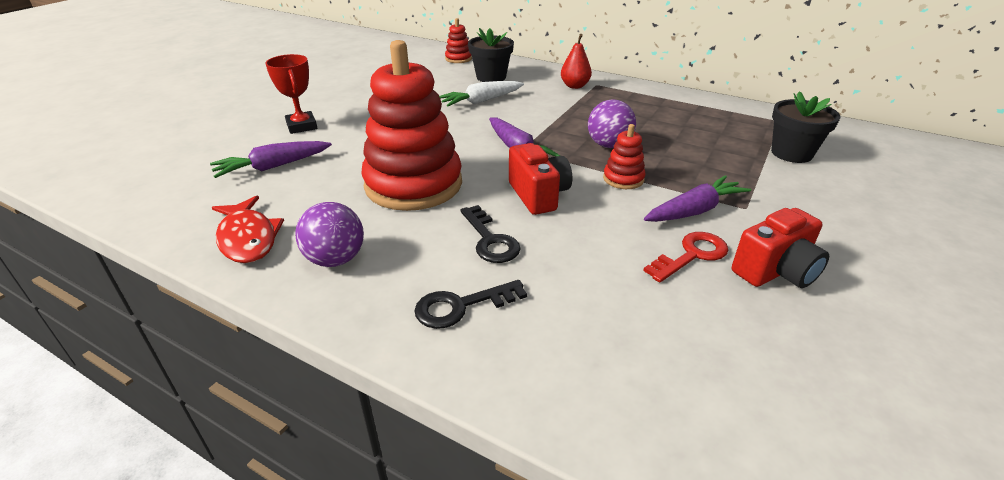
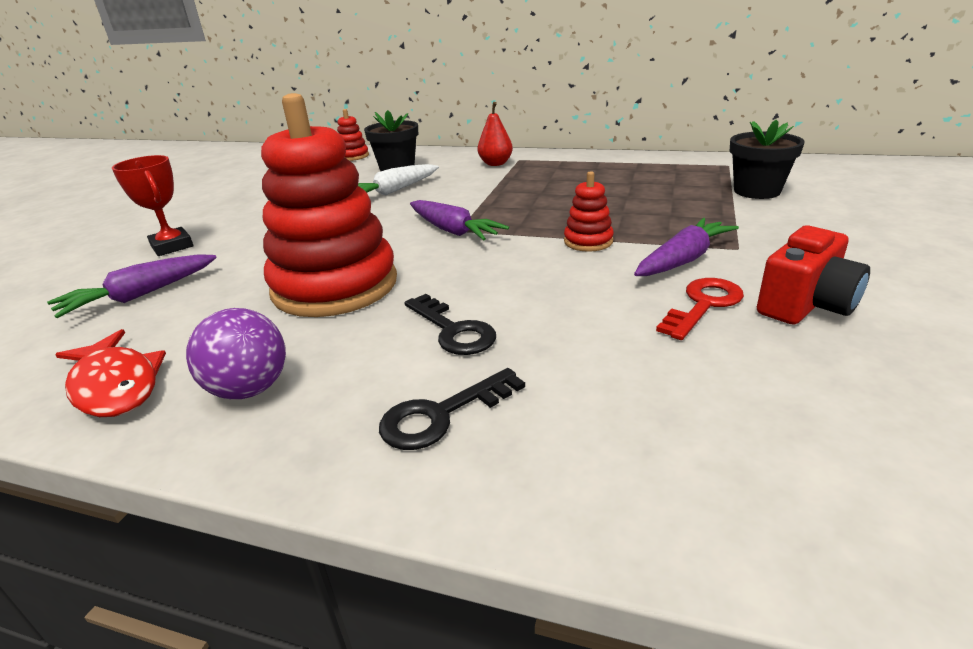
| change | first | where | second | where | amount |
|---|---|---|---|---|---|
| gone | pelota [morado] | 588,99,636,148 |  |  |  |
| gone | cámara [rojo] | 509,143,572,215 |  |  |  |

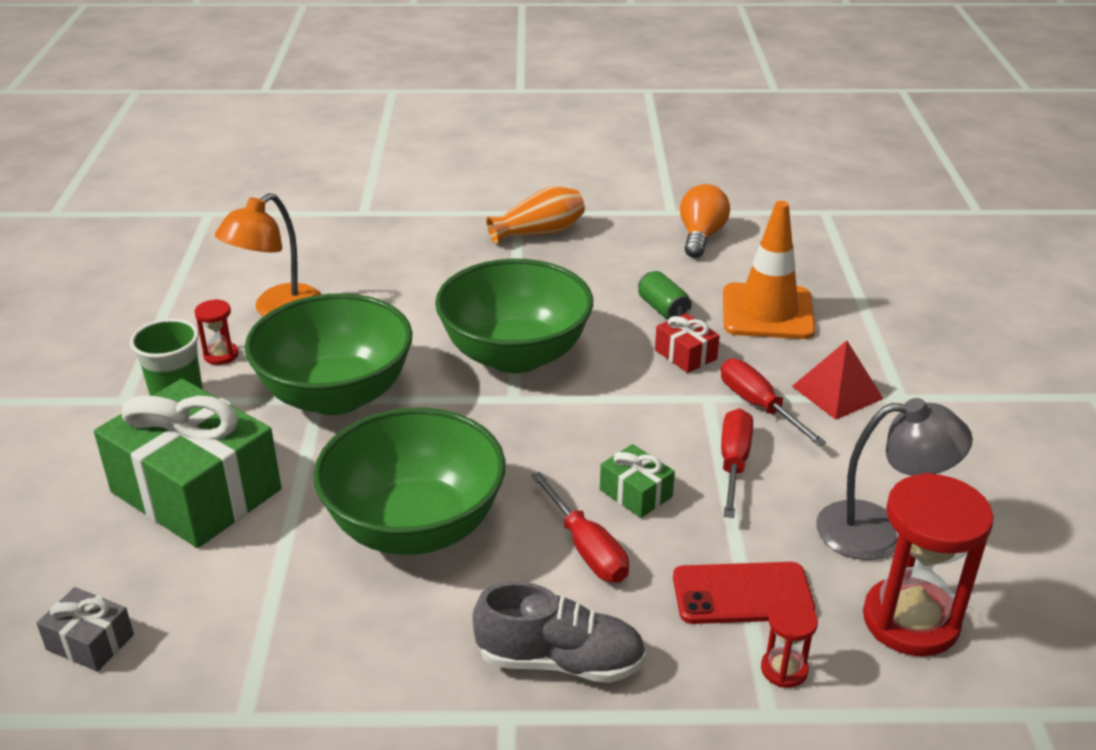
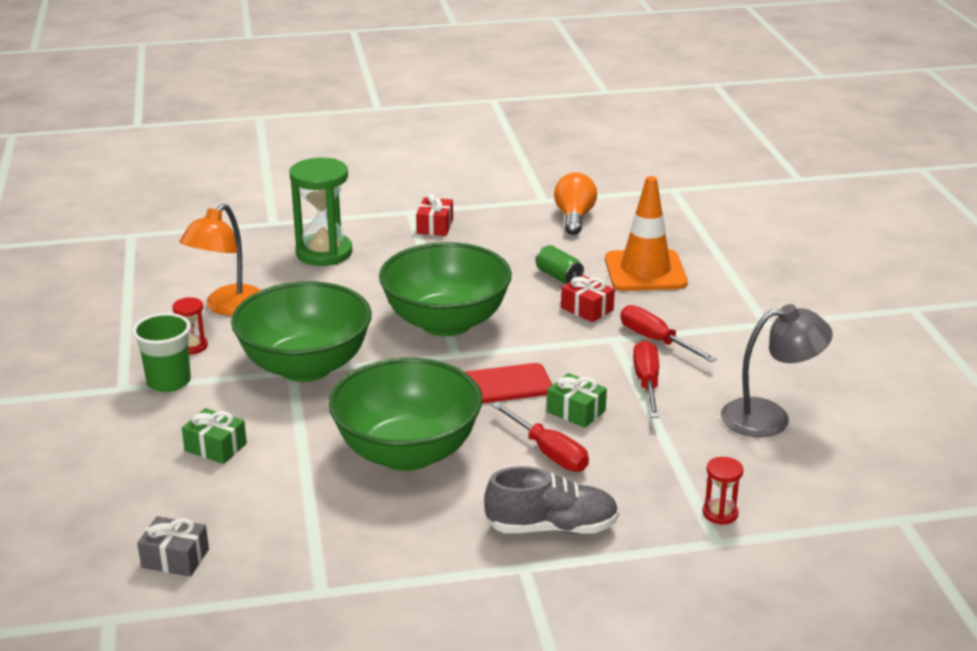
| change | first | where | second | where | amount |
|---|---|---|---|---|---|
| swapped | florero [naranja] | 486,186,585,244 | regalo [rojo] | 416,193,453,236 |  |
| gone | pirámide [rojo] | 792,340,884,420 |  |  |  |
| scaled | regalo [verde] | 94,379,281,548 |  | 182,408,247,464 | x0.43 |
| gone | reloj de arena [rojo] | 863,473,994,657 |  |  |  |
| shifted | móvil [rojo] | 673,562,815,624 |  | 465,363,552,403 |  |
| new |  |  | reloj de arena [verde] | 290,158,352,266 |  |

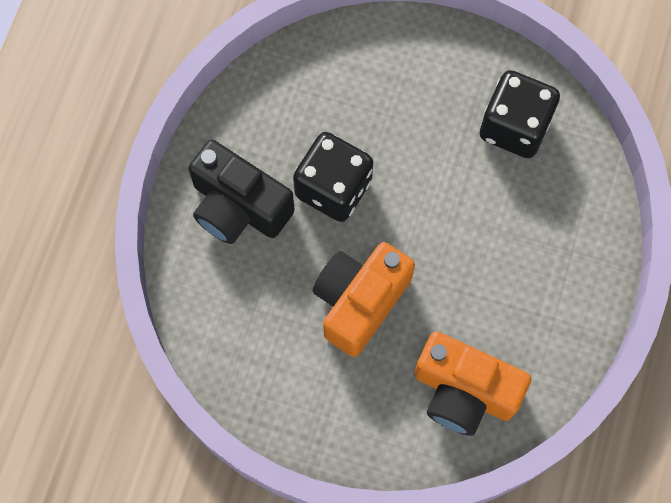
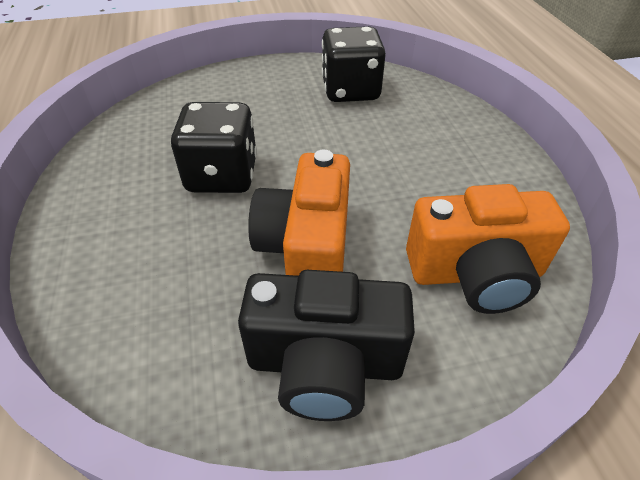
| change | first | where | second | where | amount |
|---|---|---|---|---|---|
| shifted | cámara [negro] | 188,140,295,244 |  | 238,270,415,421 |  |

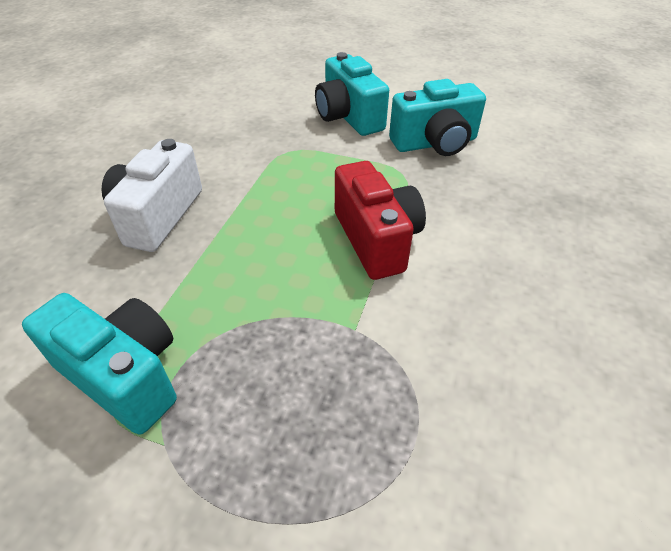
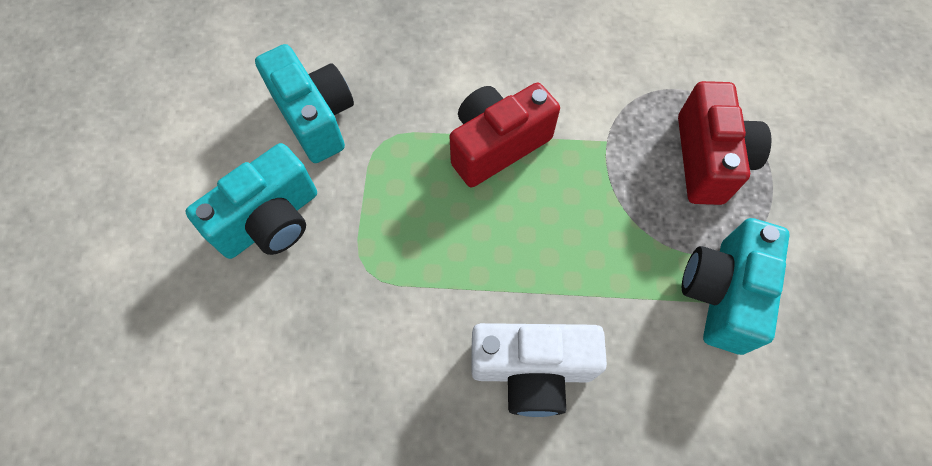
| change | first | where | second | where | amount |
|---|---|---|---|---|---|
| new |  |  | cámara [rojo] | 678,81,771,205 |  |

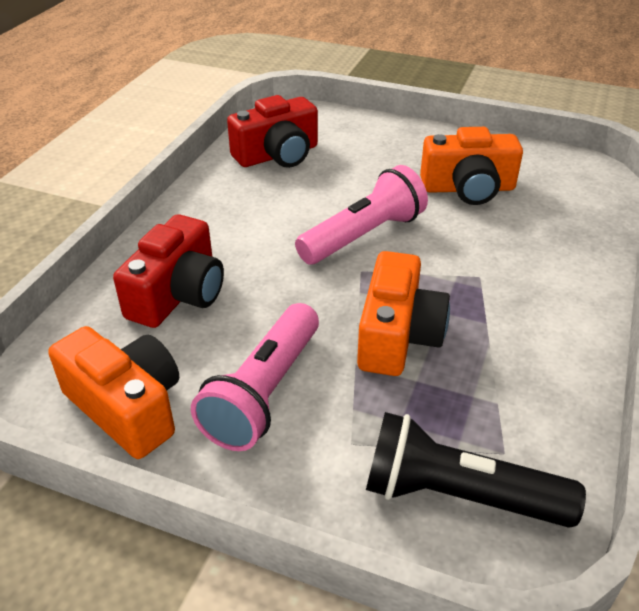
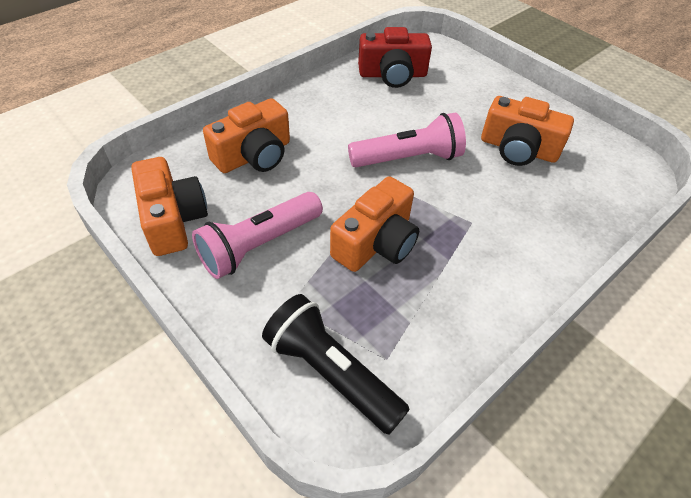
| change | first | where | second | where | amount |
|---|---|---|---|---|---|
| repainted | cámara [rojo] | 113,214,224,328 | cámara [naranja] | 203,98,290,173 |  |

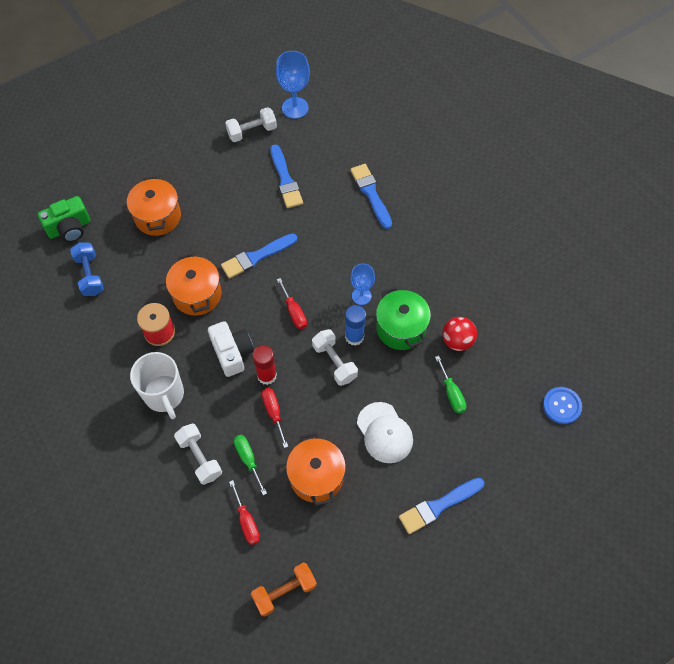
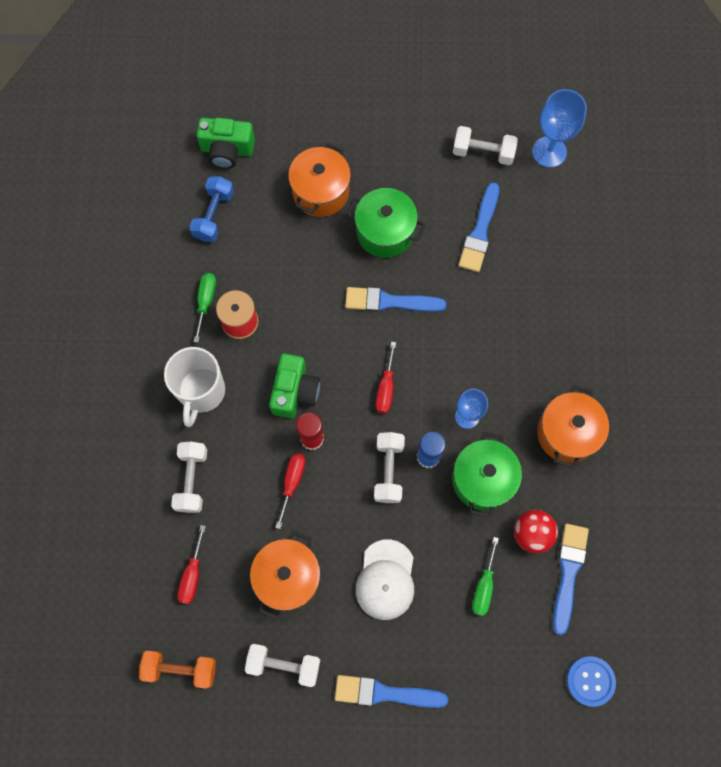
| change | first | where | second | where | amount |
|---|---|---|---|---|---|
| shifted | pincel [azul] | 350,164,392,229 |  | 553,524,589,635 |  |
| shifted | olla [naranja] | 166,253,221,316 |  | 537,385,609,469 |  |
| repainted | cámara [blanco] | 208,321,254,377 | cámara [verde] | 269,354,320,418 |  |
| shifted | destornillador [verde] | 234,435,267,495 |  | 194,273,216,343 |  |
| new |  |  | olla [verde] | 346,188,426,258 |  |
| new |  |  | mancuerna [blanco] | 245,644,320,687 |  |

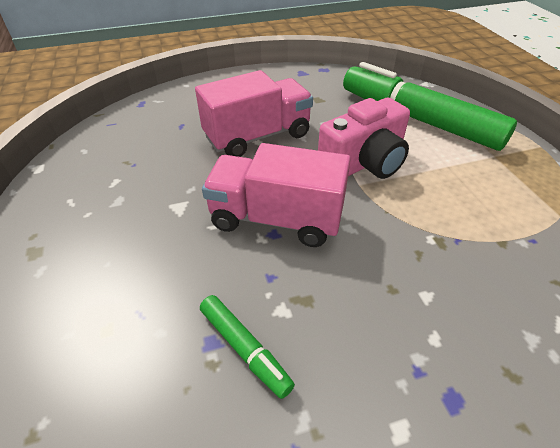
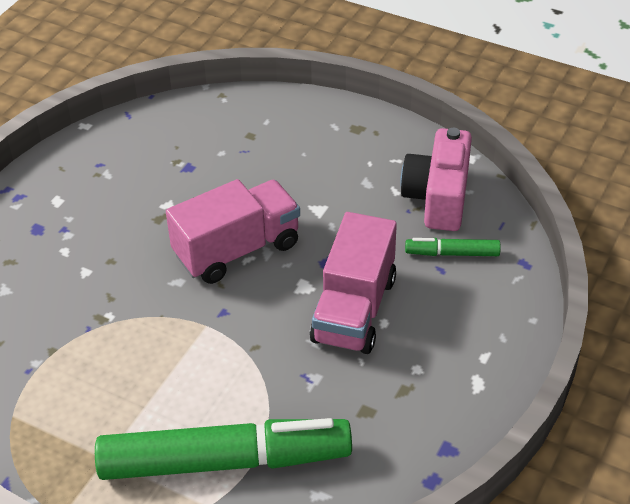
| change | first | where | second | where | amount |
|---|---|---|---|---|---|
| shifted | cámara [rosa] | 318,98,410,179 |  | 400,128,472,231 |  |
| shifted | rotulador [verde] | 200,295,295,399 |  | 405,238,501,256 |  |

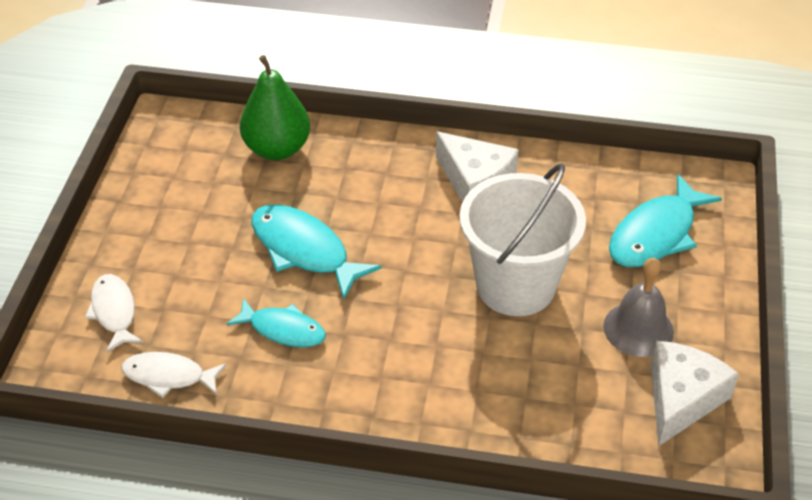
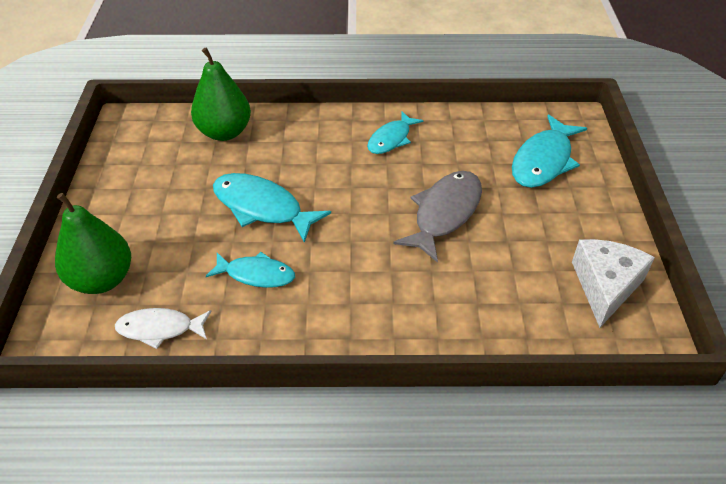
| change | first | where | second | where | amount |
|---|---|---|---|---|---|
| swapped | queso [blanco] | 436,132,519,203 | pez [turquesa] | 367,111,423,154 |  |
| swapped | balde [blanco] | 459,163,586,316 | pez [gris] | 393,171,482,263 |  |
| gone | campana [gris] | 603,258,674,357 |  |  |  |
| swapped | pez [blanco] | 85,274,144,353 | pera [verde] | 55,193,131,294 |  |

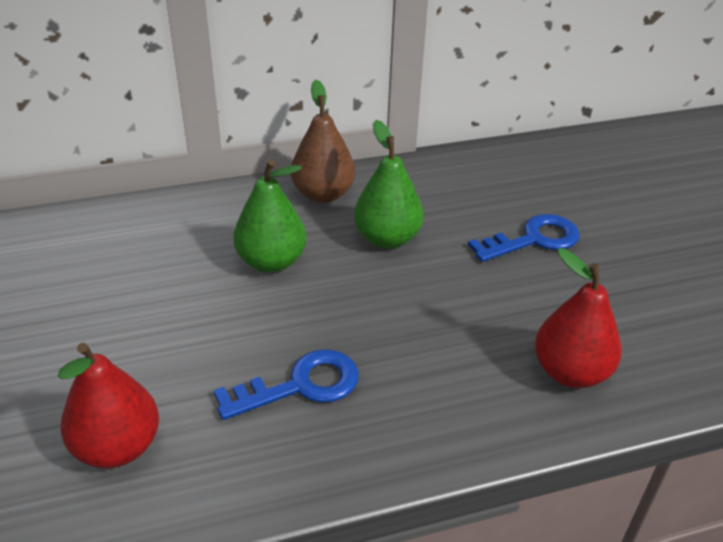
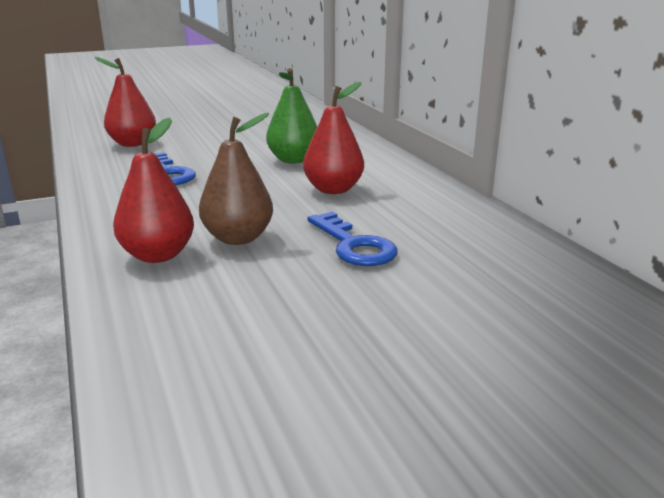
| change | first | where | second | where | amount |
|---|---|---|---|---|---|
| shifted | pera [marrón] | 291,80,355,203 |  | 199,113,273,245 |  |
| repainted | pera [verde] | 354,120,424,249 | pera [rojo] | 303,82,364,194 |  |

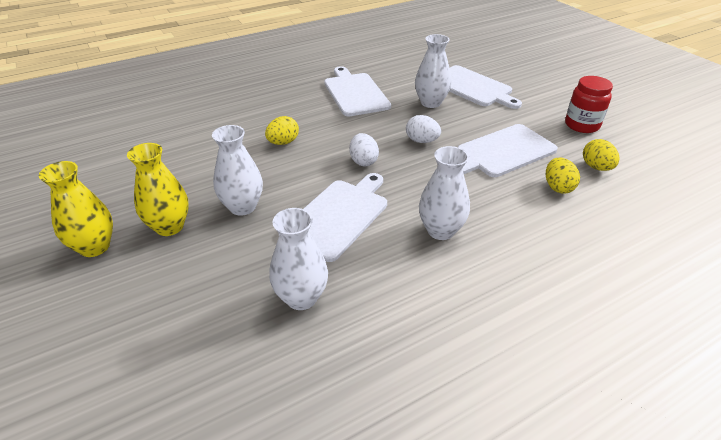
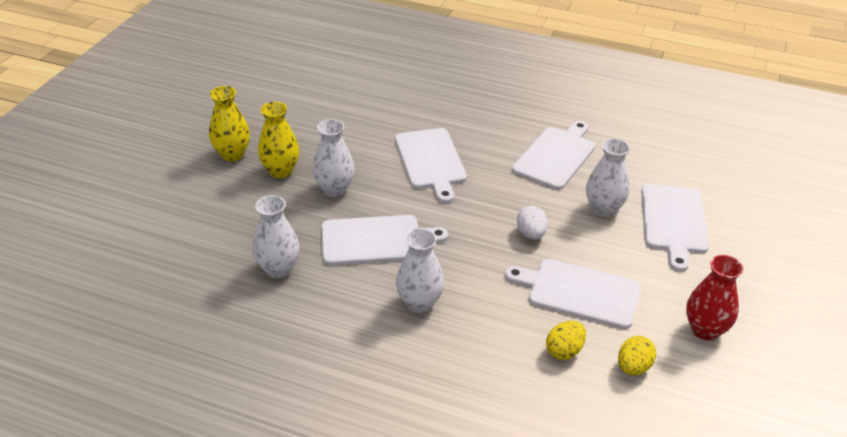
| change | first | where | second | where | amount |
|---|---|---|---|---|---|
| swapped | tarro [rojo] | 565,76,613,133 | florero [rojo] | 686,255,743,340 |  |
| swapped | huevo [amarillo] | 265,116,299,145 | tabla de cortar [blanco] | 395,128,467,203 |  |
| gone | huevo [blanco] | 349,133,379,166 |  |  |  |

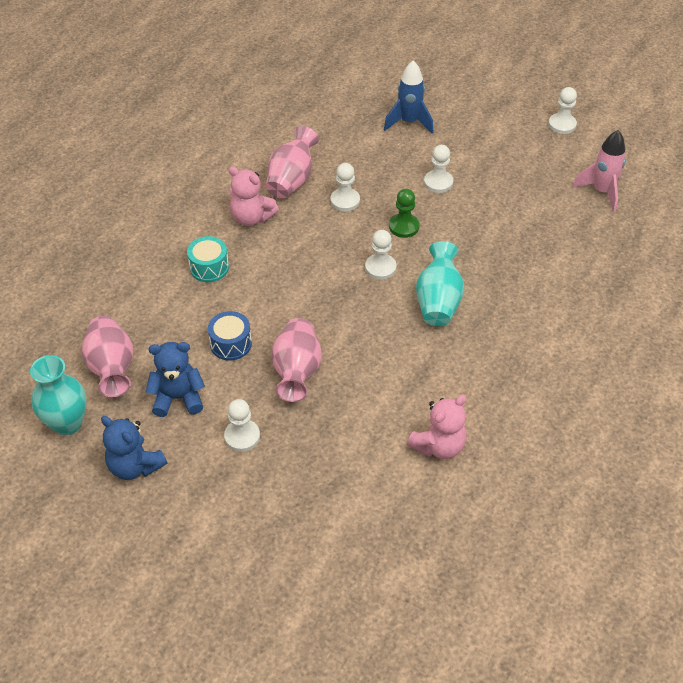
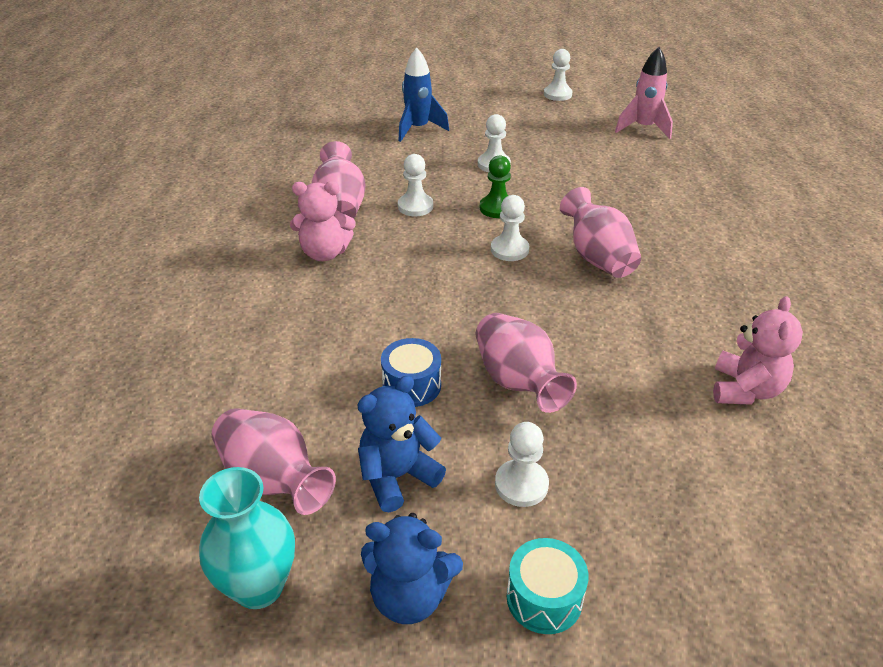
| change | first | where | second | where | amount |
|---|---|---|---|---|---|
| shifted | tambor [turquesa] | 187,236,229,282 |  | 507,538,589,634 |  |
| repainted | florero [turquesa] | 416,241,464,326 | florero [rosa] | 560,187,641,278 |  |

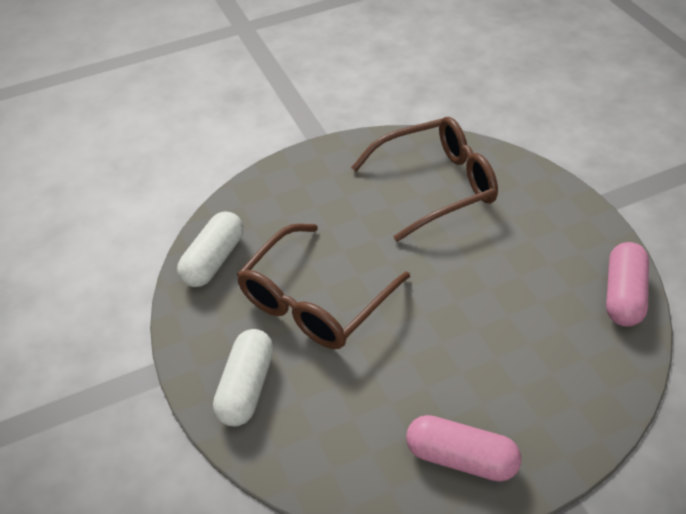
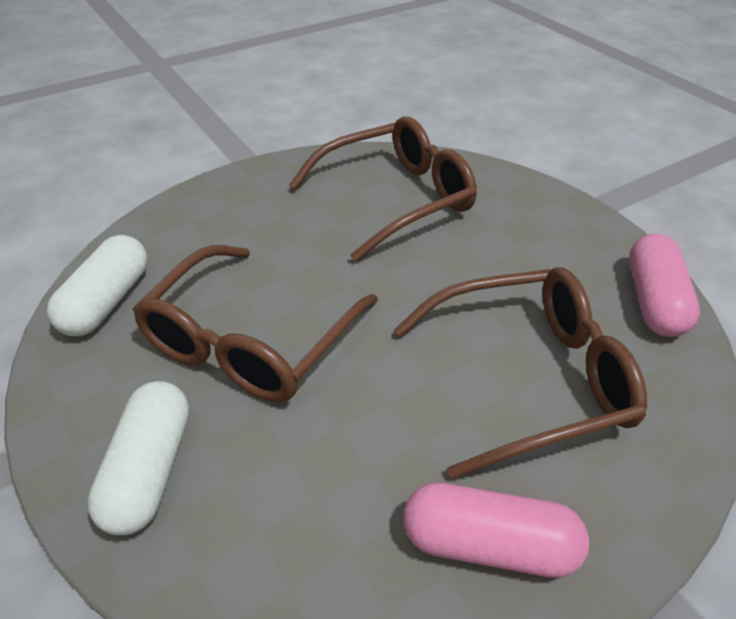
| change | first | where | second | where | amount |
|---|---|---|---|---|---|
| new |  |  | gafas [marrón] | 394,267,647,479 |  |

